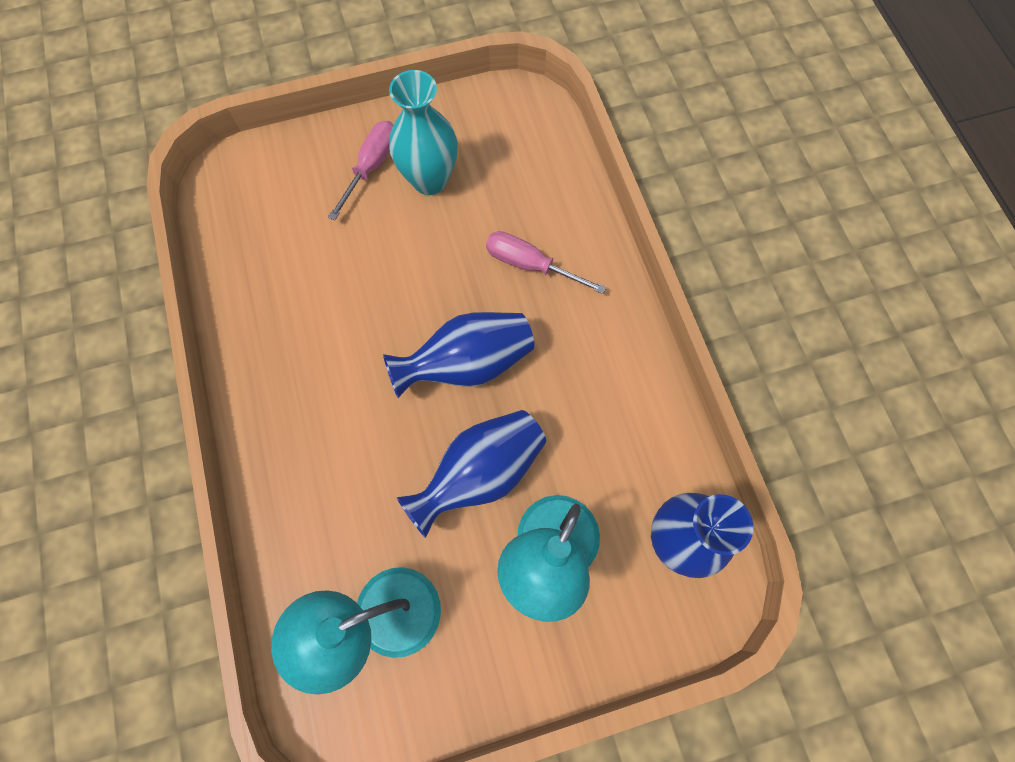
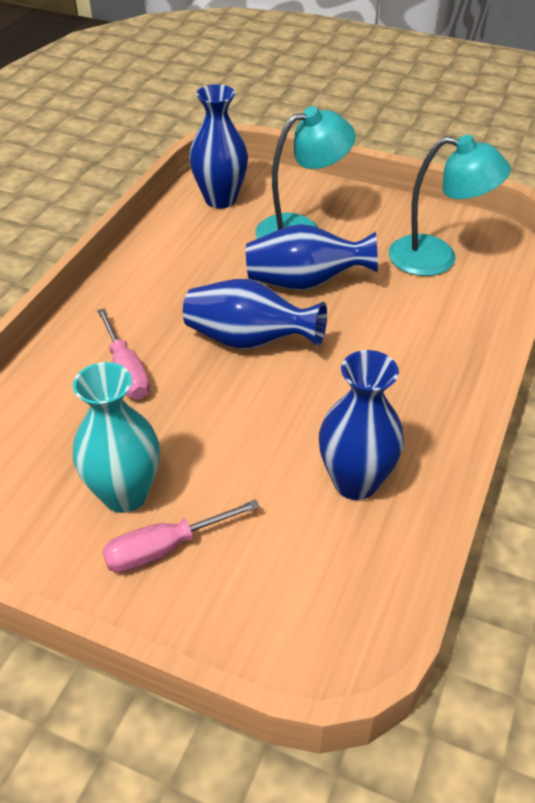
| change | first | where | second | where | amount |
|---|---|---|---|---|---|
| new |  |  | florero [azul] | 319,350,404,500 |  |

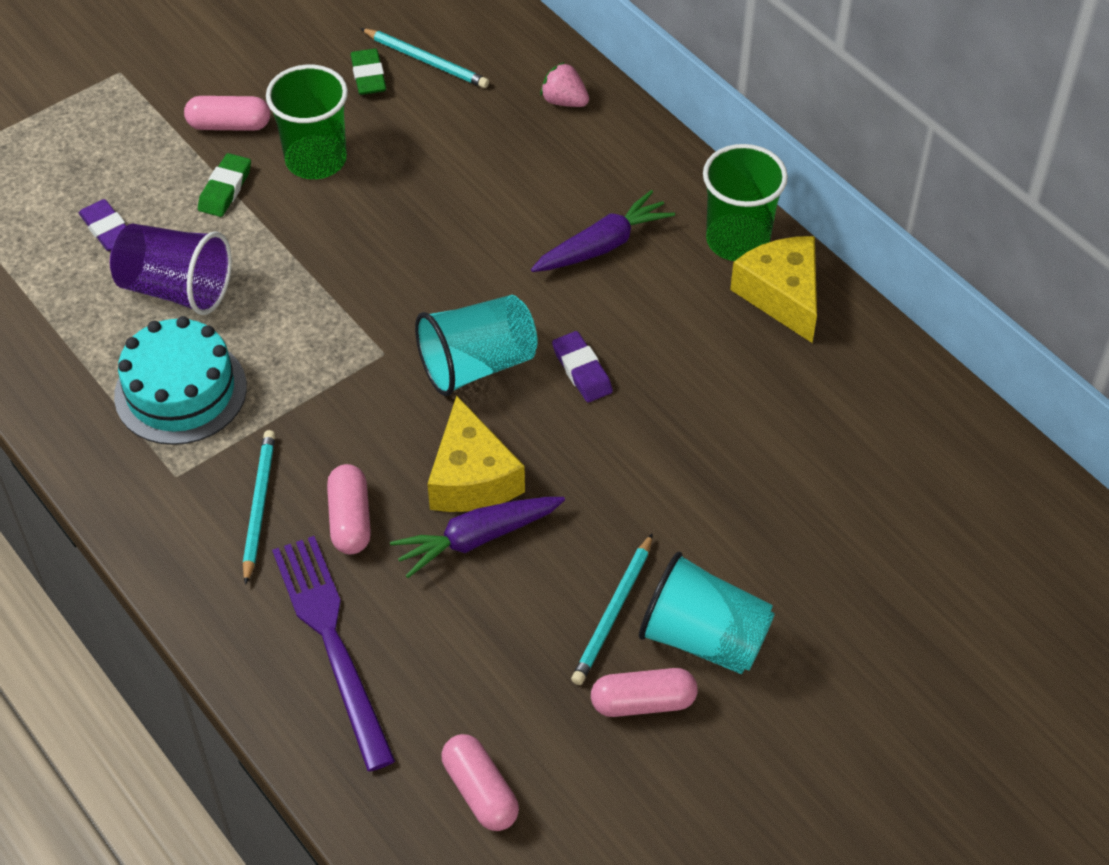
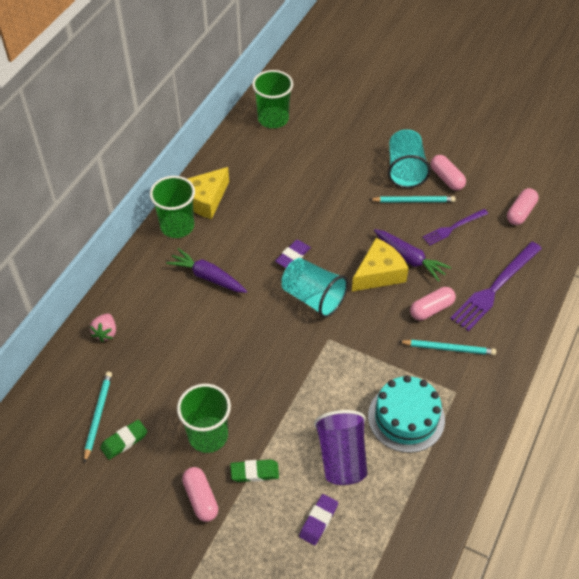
| change | first | where | second | where | amount |
|---|---|---|---|---|---|
| rotated | lápiz [turquesa] | 243,430,276,585 |  | 398,340,496,355 | 150 degrees counterclockwise |
| new |  |  | vaso [verde] | 252,70,293,128 |  |
| new |  |  | tenedor [morado] | 422,209,488,246 |  |

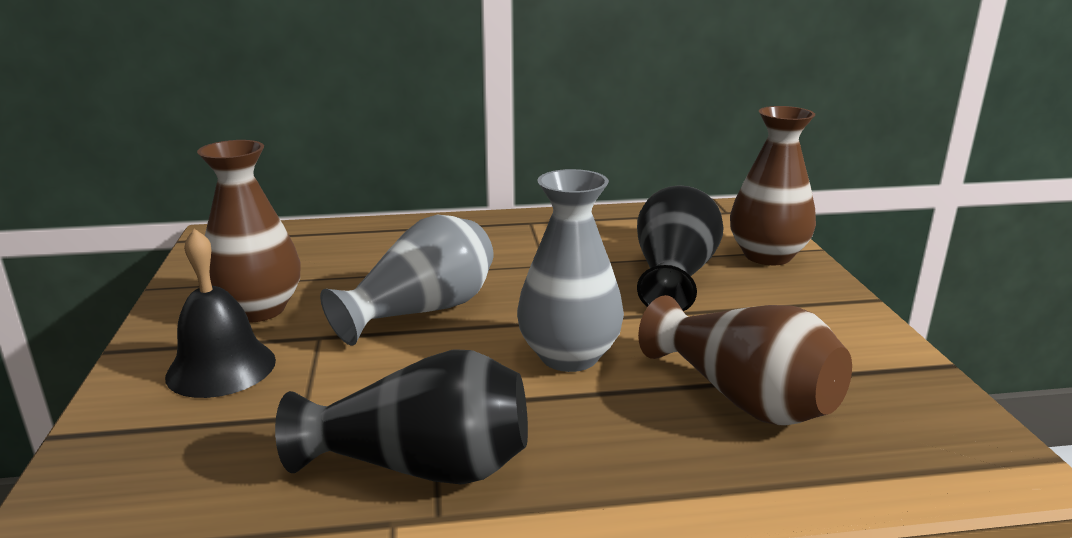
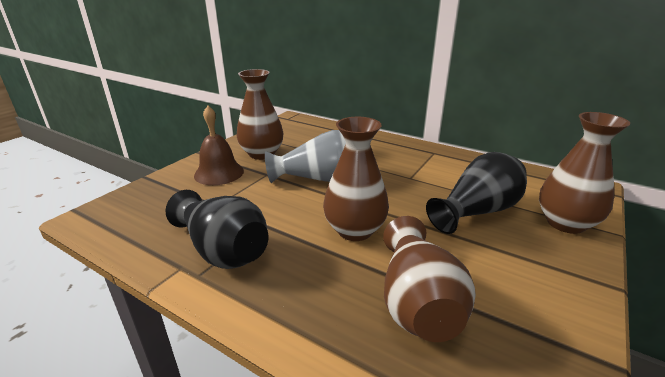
| change | first | where | second | where | amount |
|---|---|---|---|---|---|
| repainted | florero [gris] | 517,169,624,372 | florero [marrón] | 323,117,389,241 |  |
| repainted | campana [negro] | 165,229,276,398 | campana [marrón] | 194,106,244,185 |  |

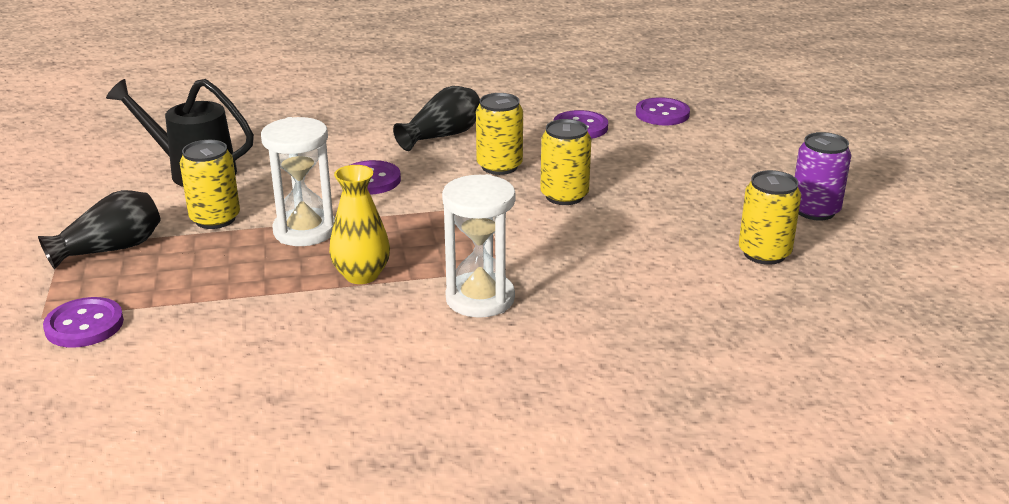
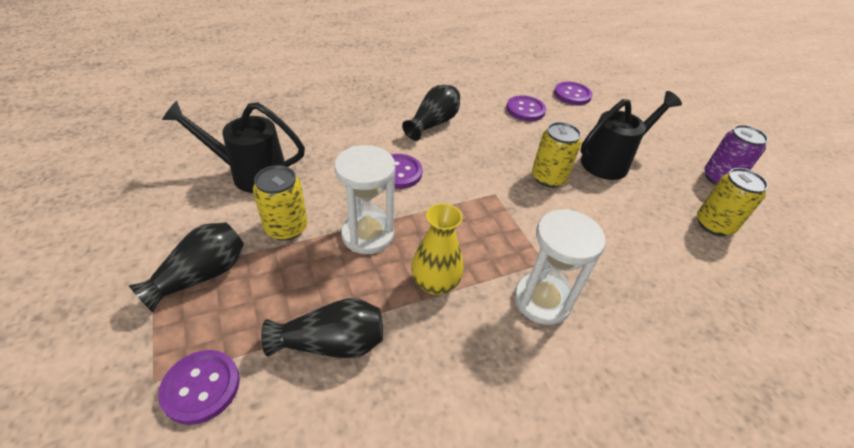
| change | first | where | second | where | amount |
|---|---|---|---|---|---|
| gone | lata [amarillo] | 476,93,523,175 |  |  |  |
| new |  |  | regadera [negro] | 580,91,682,180 |  |
| new |  |  | florero [negro] | 261,298,383,358 |  |

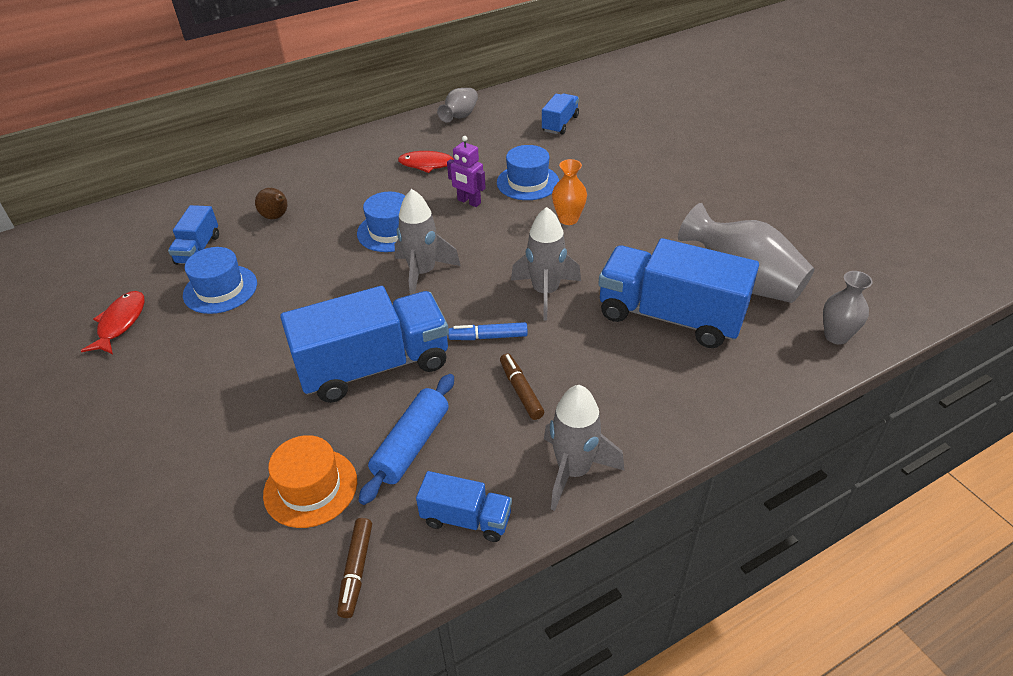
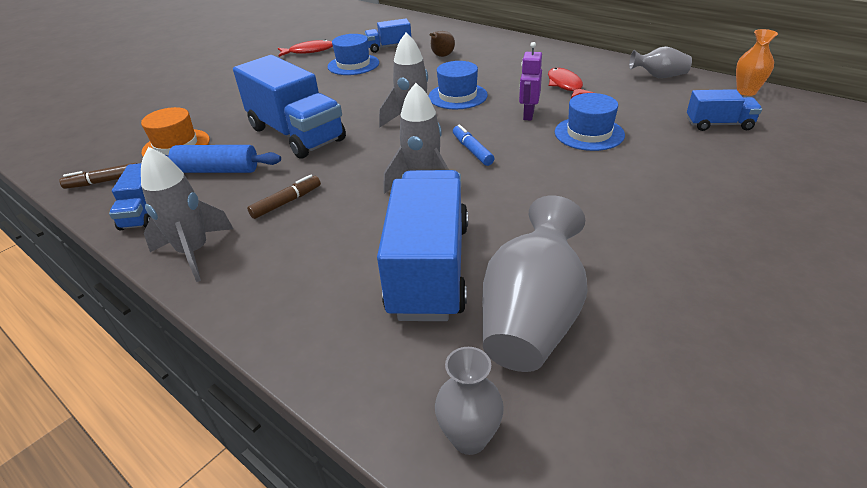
| change | first | where | second | where | amount |
|---|---|---|---|---|---|
| shifted | florero [naranja] | 552,159,587,225 |  | 736,29,778,96 |  |
| shifted | rotulador [azul] | 448,322,528,340 |  | 453,124,494,166 |  |

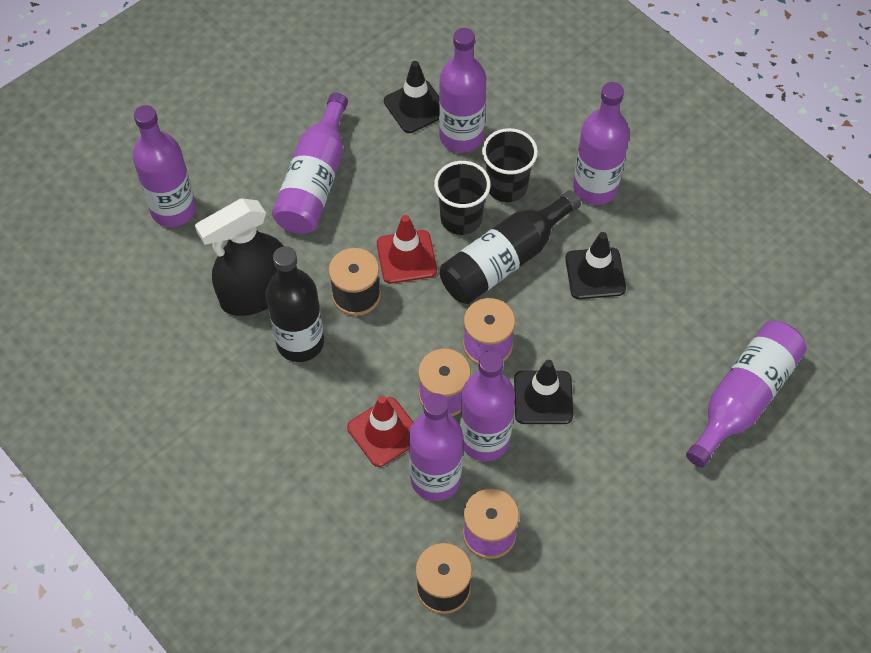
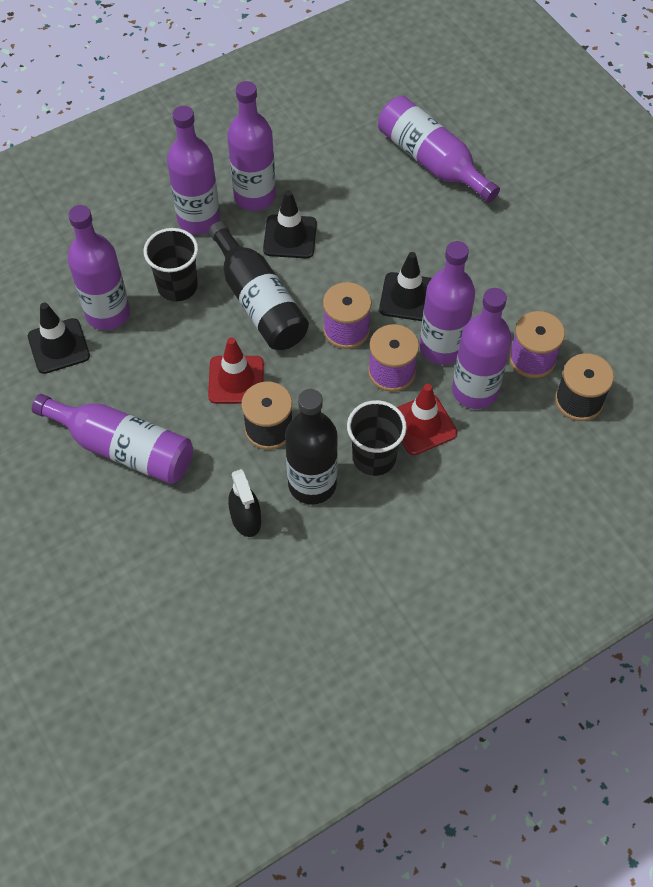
| change | first | where | second | where | amount |
|---|---|---|---|---|---|
| shifted | botella [morado] | 133,105,196,227 |  | 227,81,276,211 |  |
| shifted | vaso [negro] | 434,161,491,235 |  | 347,400,407,476 |  |
| scaled | pulverizador [negro] | 195,198,284,316 |  | 228,469,261,537 | x0.55 |

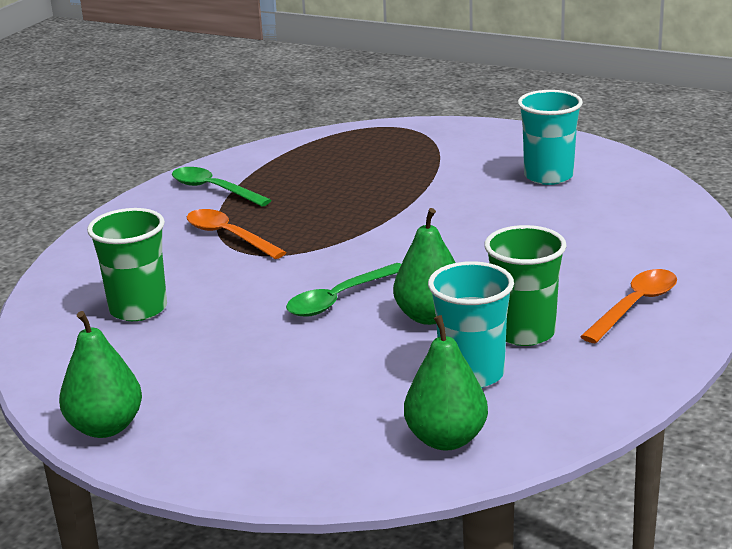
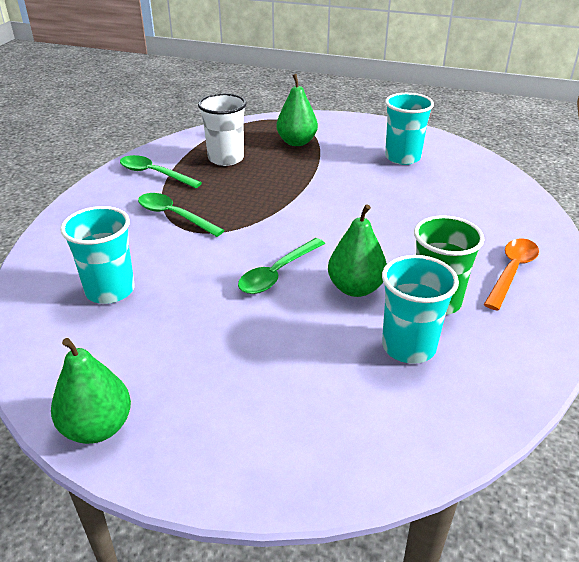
| change | first | where | second | where | amount |
|---|---|---|---|---|---|
| repainted | vaso [verde] | 87,208,167,321 | vaso [turquesa] | 60,206,135,304 |  |
| repainted | cuchara [naranja] | 187,209,287,259 | cuchara [verde] | 138,193,225,237 |  |
| shifted | pera [verde] | 404,315,488,451 |  | 276,74,318,146 |  |
| new |  |  | vaso [blanco] | 198,93,247,166 |  |

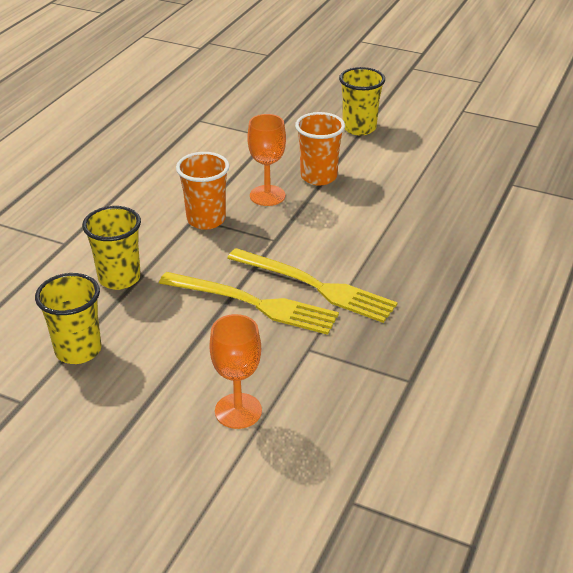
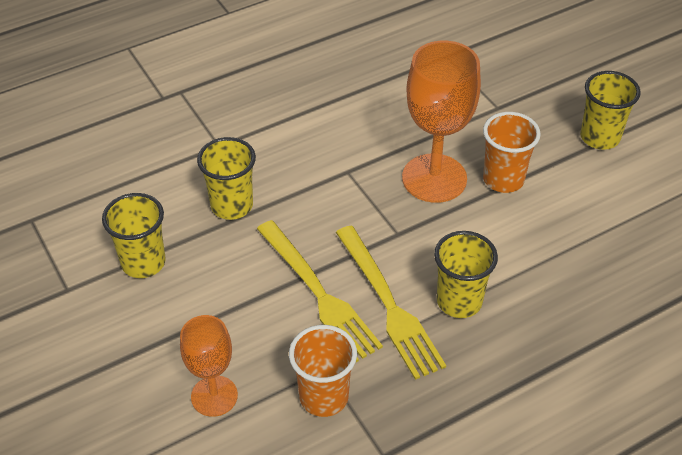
| change | first | where | second | where | amount |
|---|---|---|---|---|---|
| scaled | copa [naranja] | 247,114,286,206 |  | 402,41,481,203 | x1.65 |
| shifted | vaso [naranja] | 176,152,230,230 |  | 289,325,357,417 |  |
| new |  |  | vaso [amarillo] | 434,231,498,318 |  |

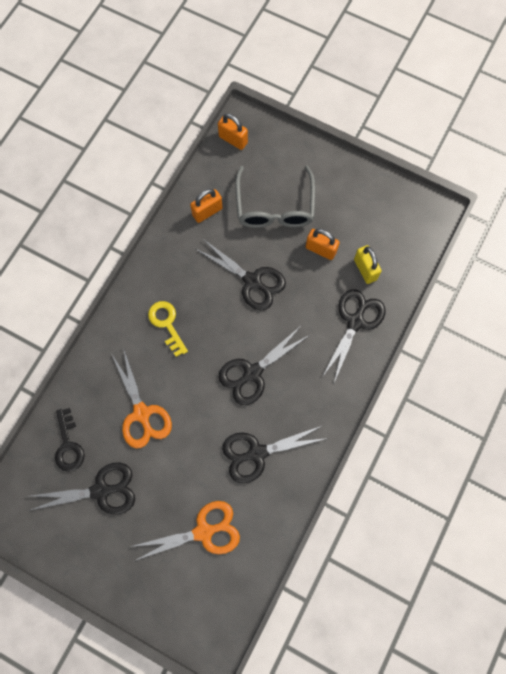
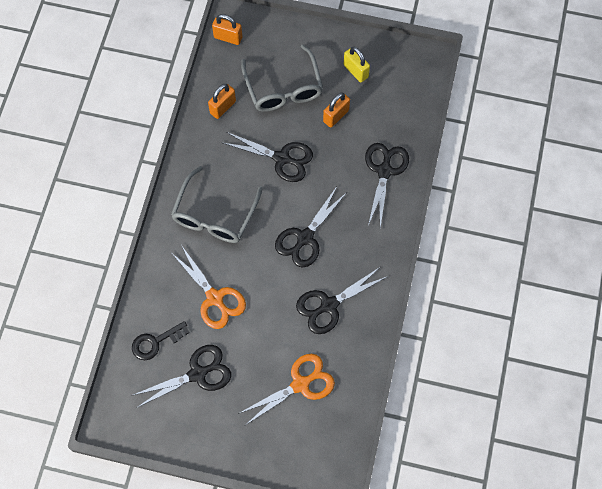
| change | first | where | second | where | amount |
|---|---|---|---|---|---|
| rotated | candado [naranja] | 306,229,340,260 |  | 323,93,350,128 | 60 degrees counterclockwise |
| shifted | candado [amarillo] | 354,245,381,284 |  | 344,46,370,82 |  |
| swapped | llave [amarillo] | 148,301,188,357 | gafas [gris] | 171,166,262,243 |  |
| rotated | llave [negro] | 55,408,85,472 |  | 132,321,190,360 | 90 degrees clockwise |

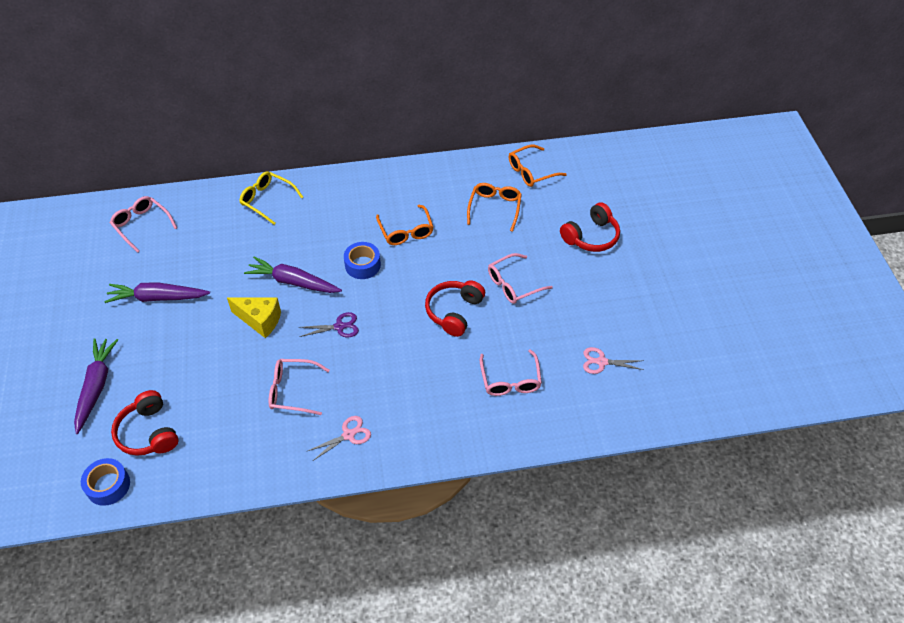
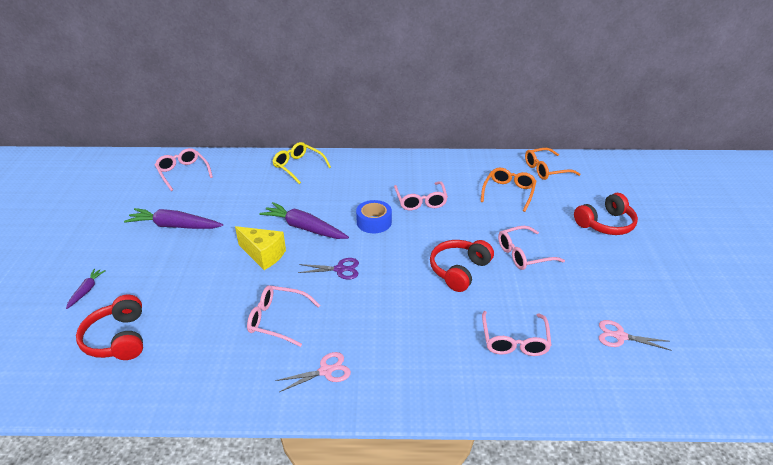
| change | first | where | second | where | amount |
|---|---|---|---|---|---|
| repainted | gafas [naranja] | 376,205,434,245 | gafas [rosa] | 394,181,448,210 |  |
| scaled | zanahoria [morado] | 74,338,118,434 |  | 66,269,106,309 | x0.51 |
| gone | cinta adhesiva [azul] | 81,458,130,506 |  |  |  |

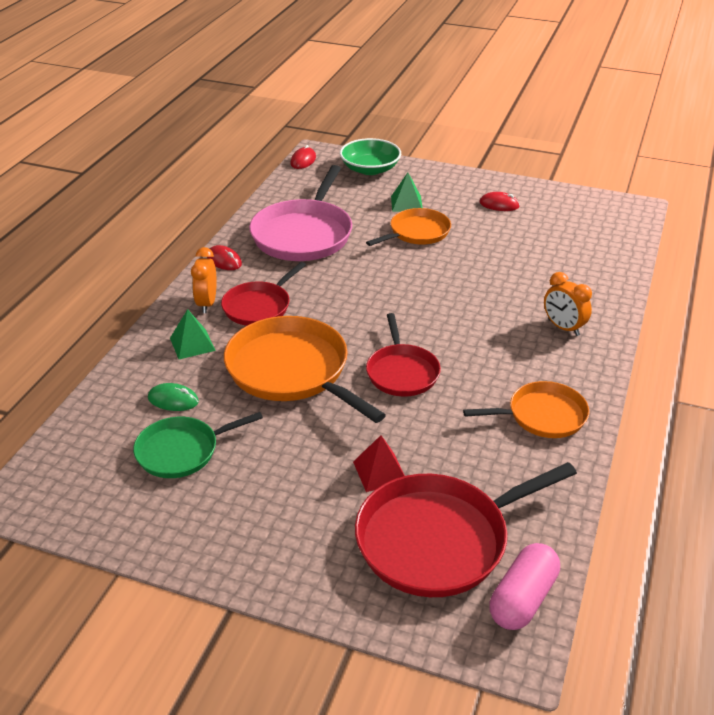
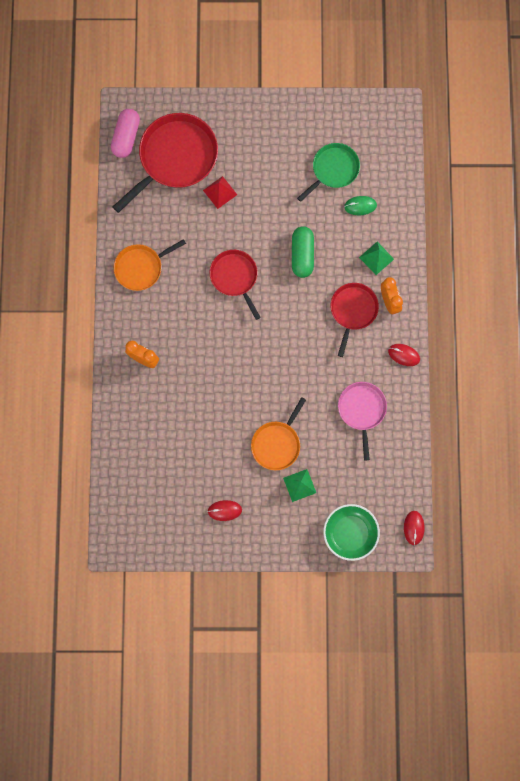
| change | first | where | second | where | amount |
|---|---|---|---|---|---|
| scaled | sartén [rosa] | 249,165,352,261 |  | 338,382,387,460 | x0.60 |
| swapped | sartén [naranja] | 224,316,386,423 | cápsula [verde] | 292,226,314,278 |  |

